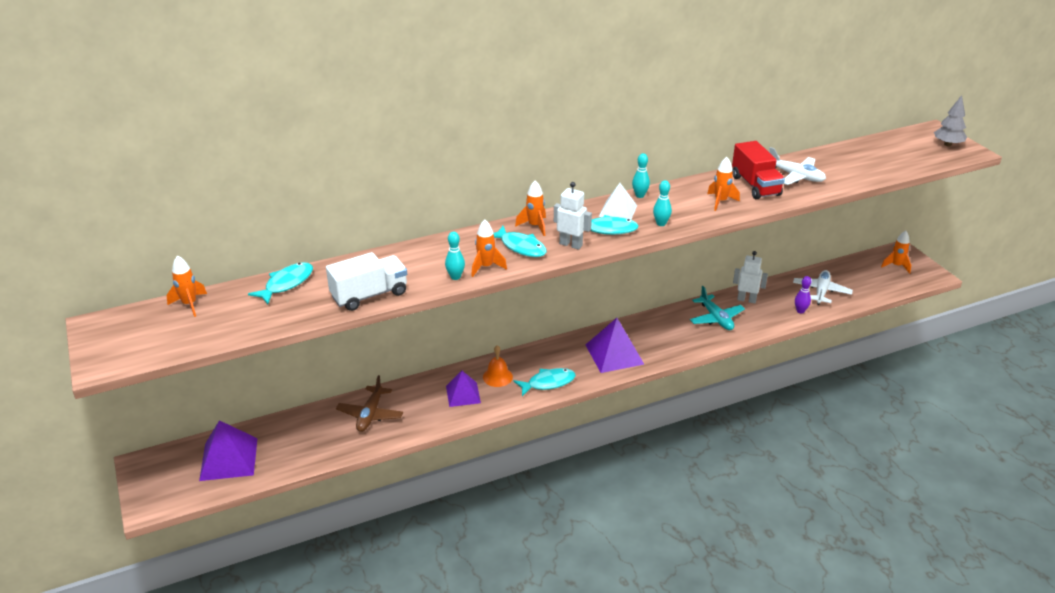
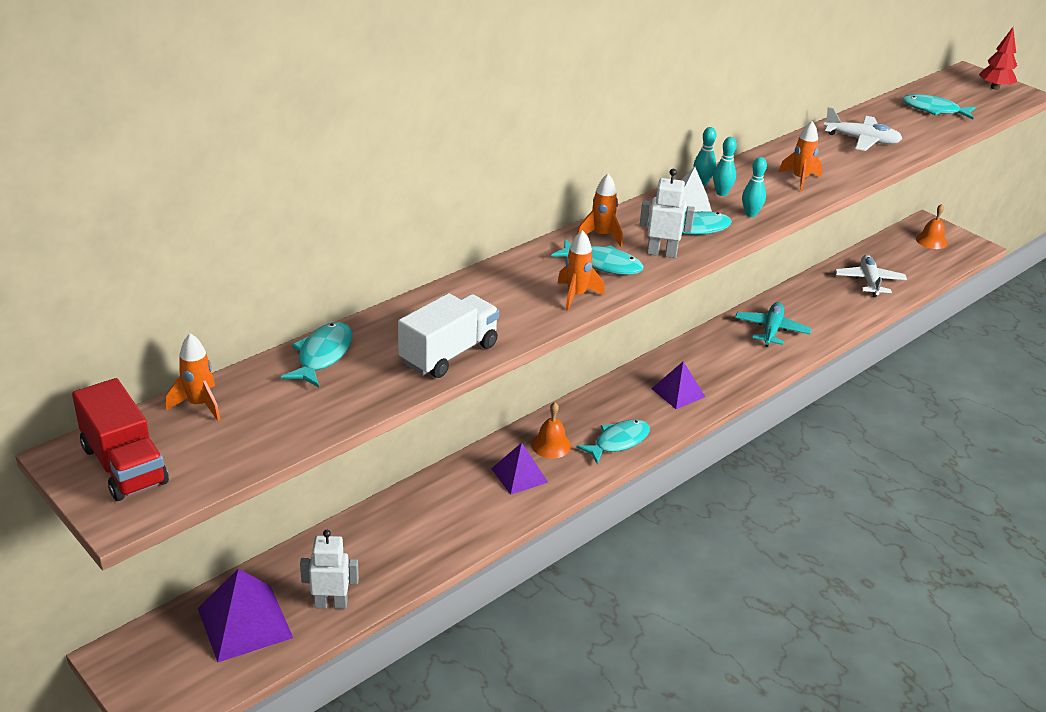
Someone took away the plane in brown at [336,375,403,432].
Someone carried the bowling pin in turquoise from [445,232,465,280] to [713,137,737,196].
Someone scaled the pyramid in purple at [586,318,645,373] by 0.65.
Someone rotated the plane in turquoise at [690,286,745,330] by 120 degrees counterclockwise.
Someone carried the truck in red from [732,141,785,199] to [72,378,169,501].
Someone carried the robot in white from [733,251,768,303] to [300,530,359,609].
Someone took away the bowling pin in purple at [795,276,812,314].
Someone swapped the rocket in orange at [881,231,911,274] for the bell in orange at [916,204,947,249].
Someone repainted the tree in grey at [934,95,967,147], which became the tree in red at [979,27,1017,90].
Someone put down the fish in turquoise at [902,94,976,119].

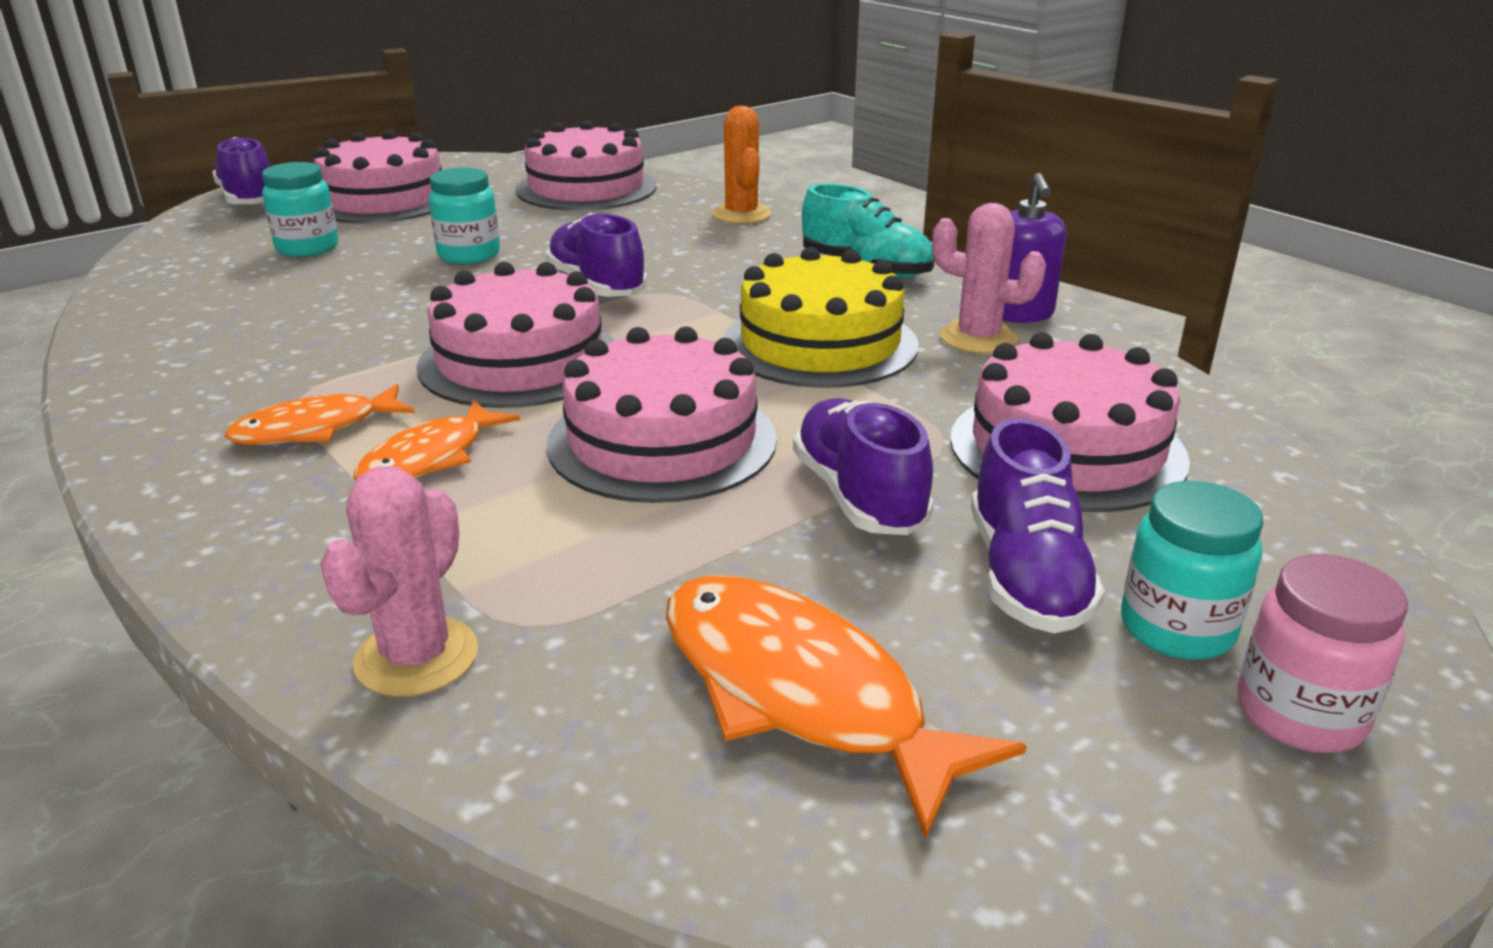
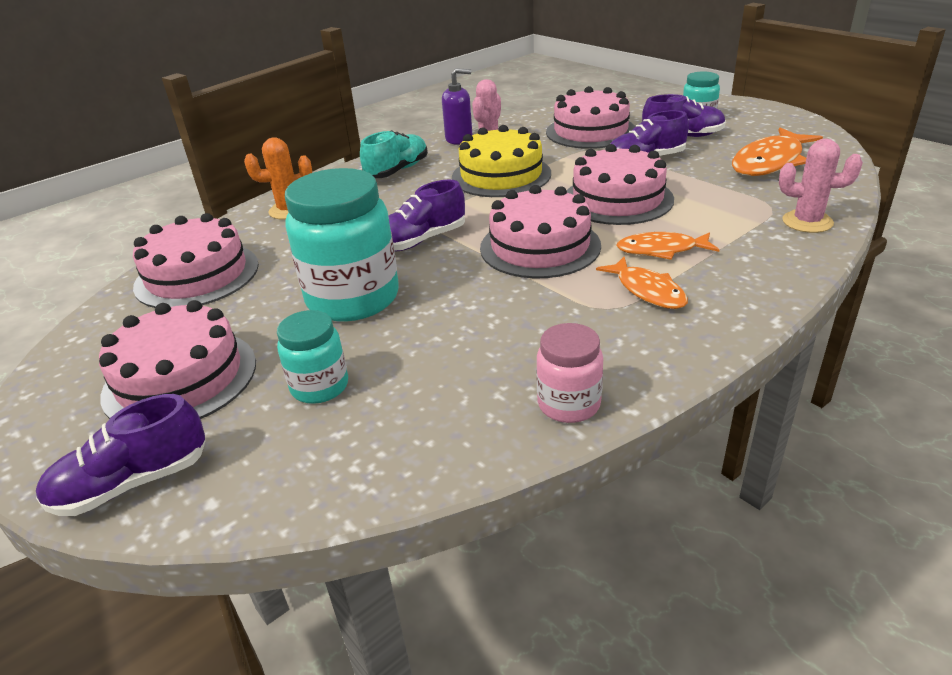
Someone rotated the fish in orange at [353,400,520,481] by 150 degrees clockwise.
Someone scaled the jar in turquoise at [429,167,500,264] by 1.89.
Someone carried the jar in pink from [1238,554,1408,753] to [536,323,603,423].

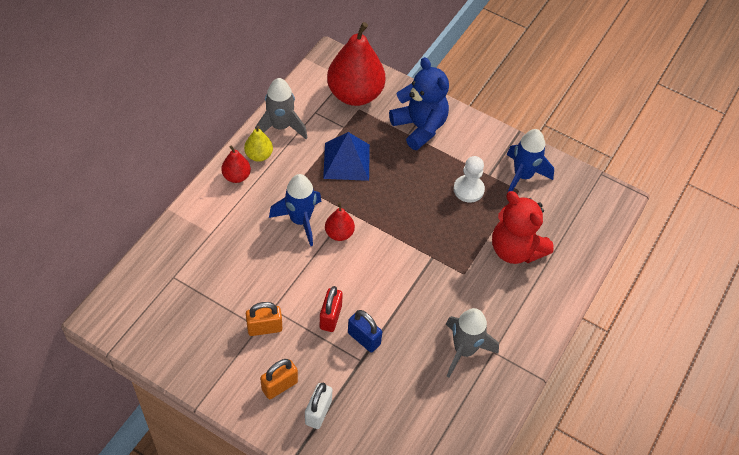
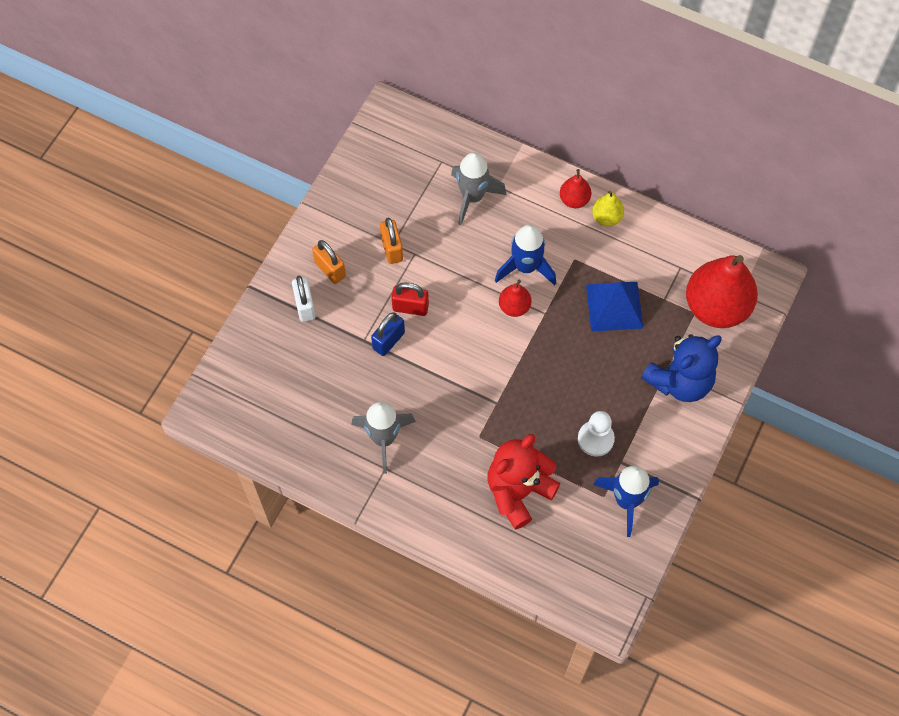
Someone carried the rocket in grey from [255,78,308,139] to [451,152,506,225].
Someone rotated the padlock in white at [305,382,332,429] by 60 degrees clockwise.

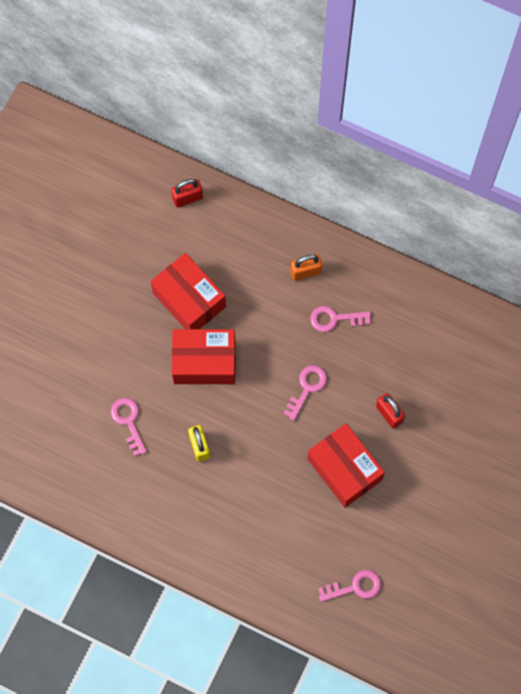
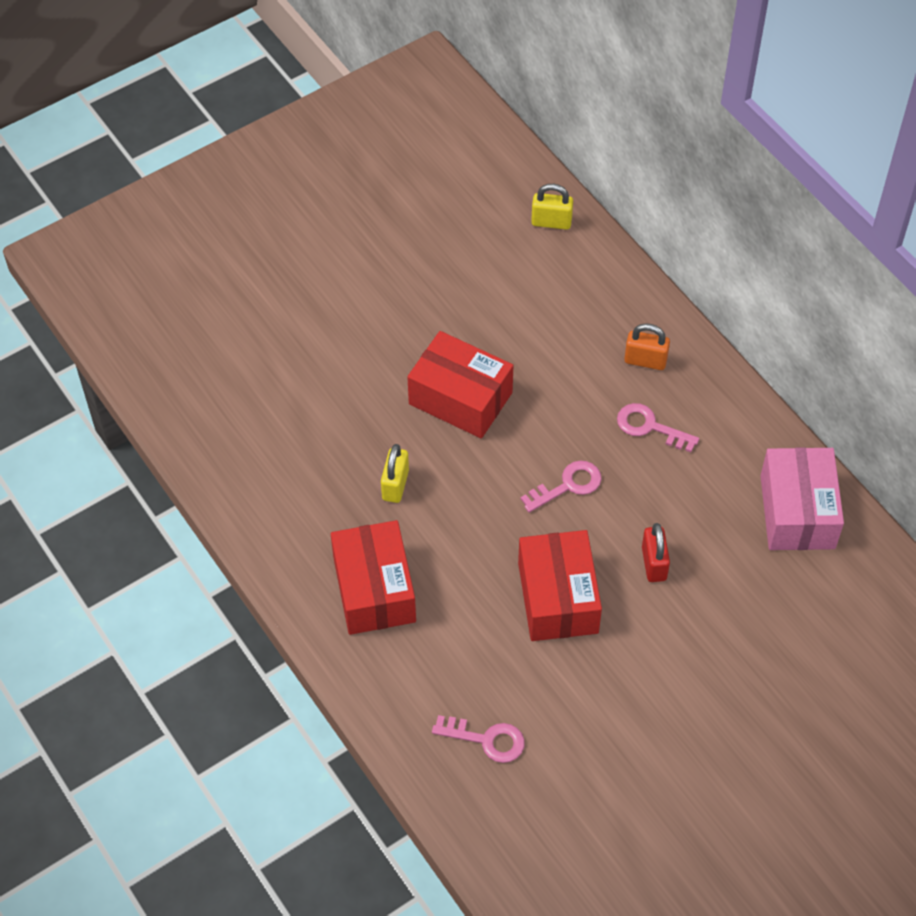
Someone took away the key in pink at [111,398,147,456].
Someone carried the box in red from [150,253,226,329] to [331,520,416,635].
Someone repainted the padlock in red at [171,179,203,208], which became the padlock in yellow at [531,184,573,230].
Someone put down the box in pink at [761,447,844,550].

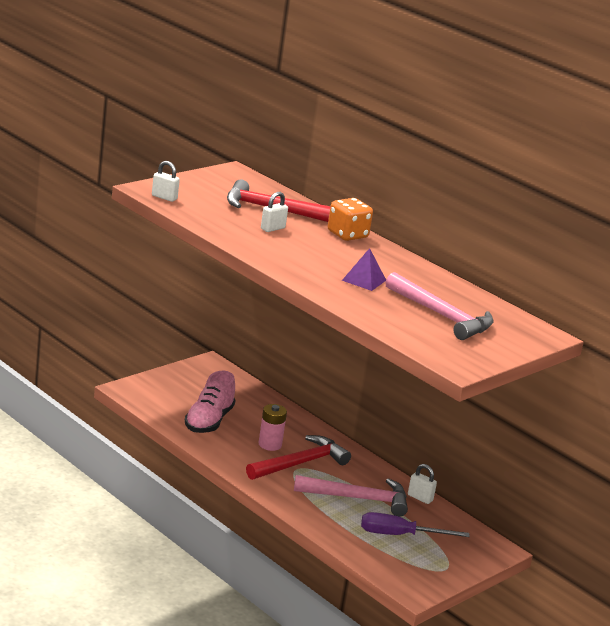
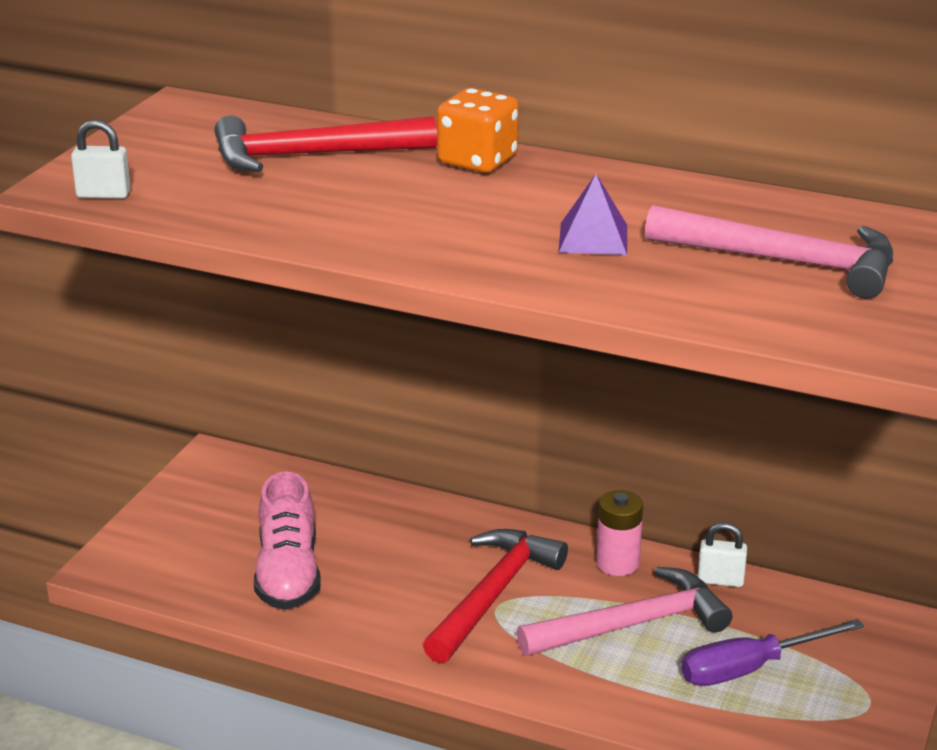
Someone carried the battery in pink from [258,404,287,451] to [596,490,643,576].
Someone took away the padlock in white at [261,192,288,232].

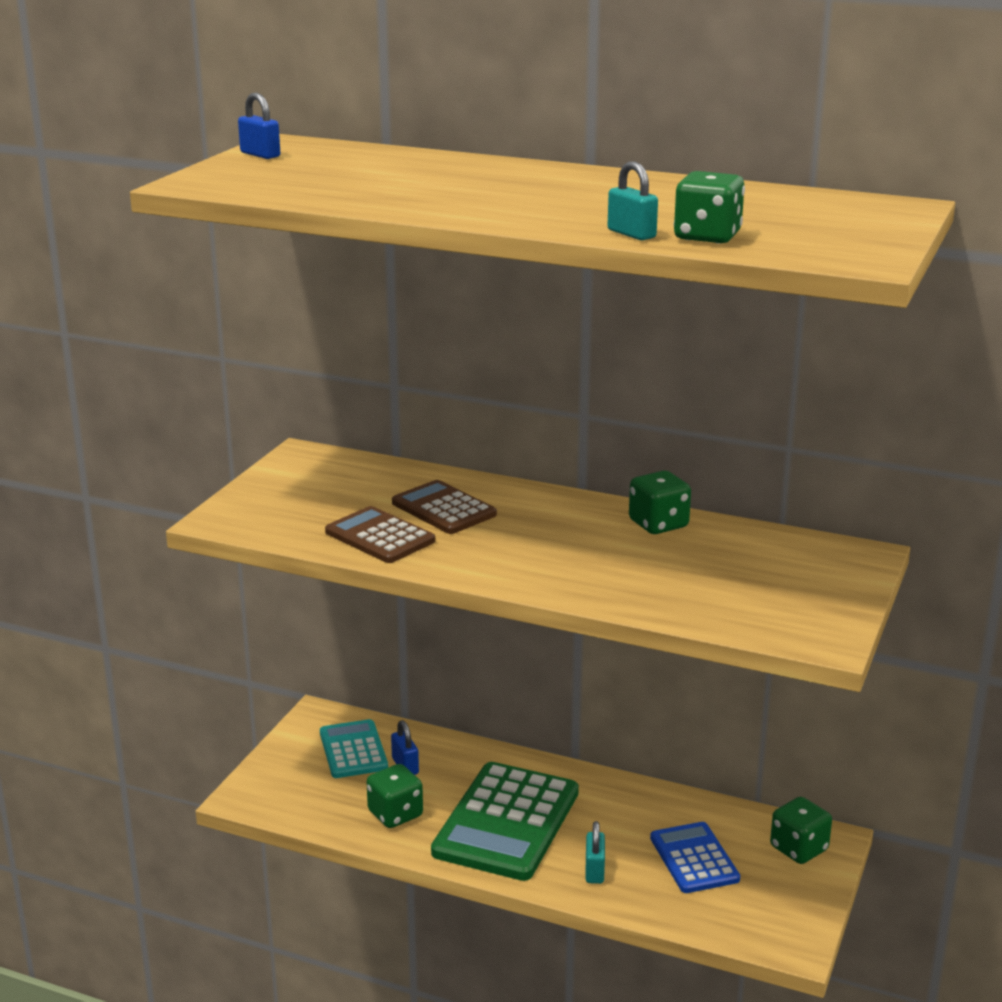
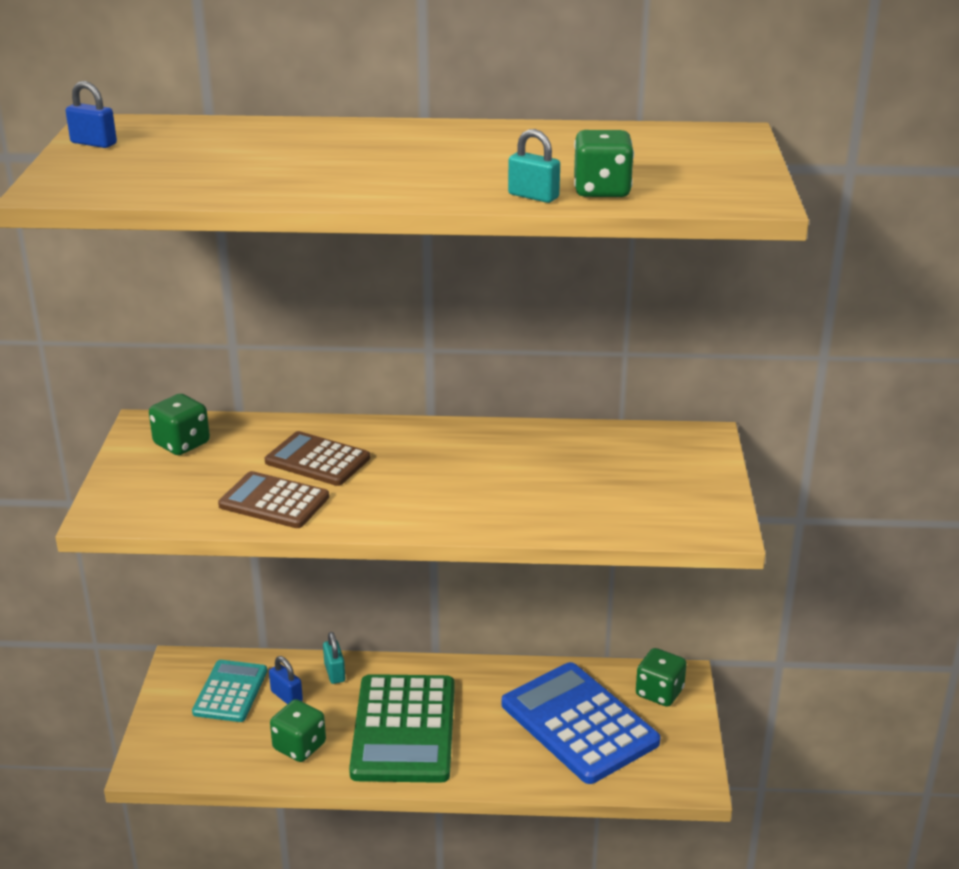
Someone rotated the calculator in turquoise at [320,719,388,778] by 45 degrees clockwise.
Someone carried the padlock in turquoise from [585,821,605,884] to [323,632,345,684].
Someone carried the dice in green from [629,471,691,534] to [149,394,210,455].
Someone scaled the calculator in blue at [650,822,740,893] by 1.74.

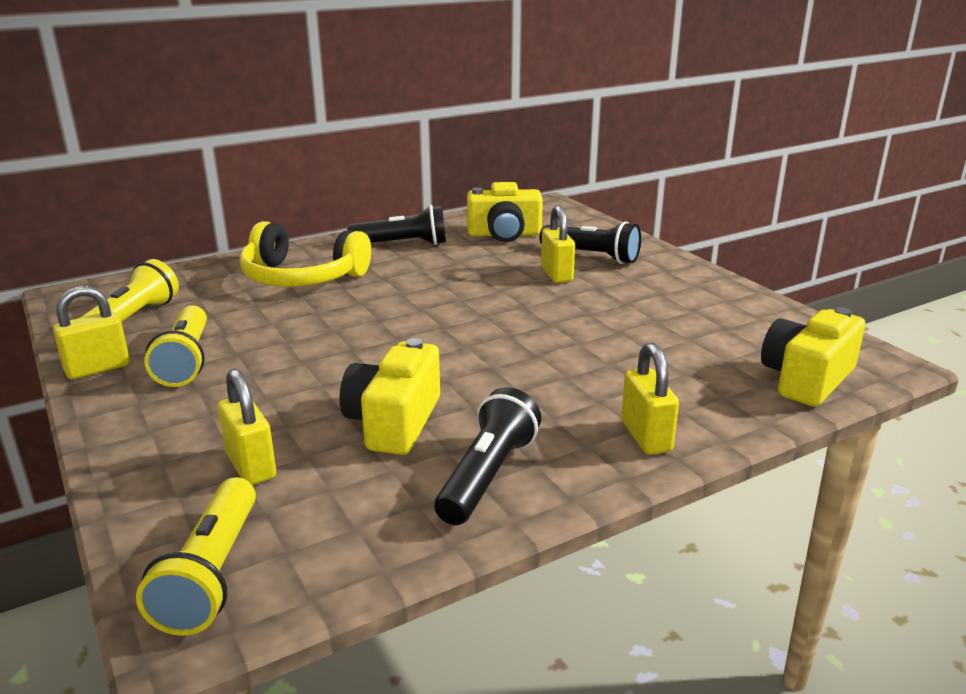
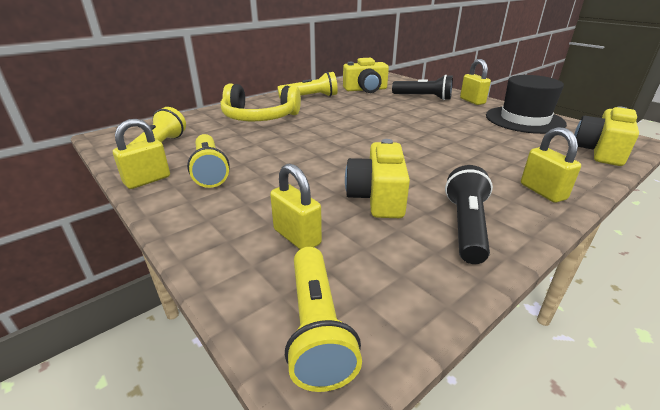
Someone repainted the flashlight in black at [348,205,446,245], which became the flashlight in yellow at [277,72,338,99].
Someone carried the padlock in yellow from [541,205,575,283] to [460,59,491,105].
Someone put down the hat in black at [486,75,567,134].

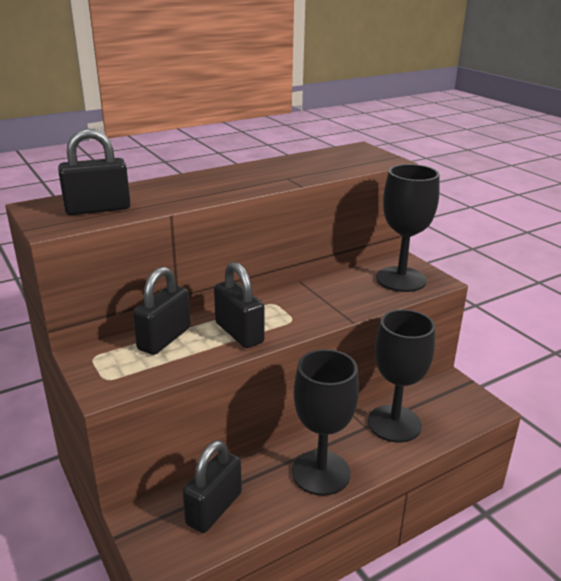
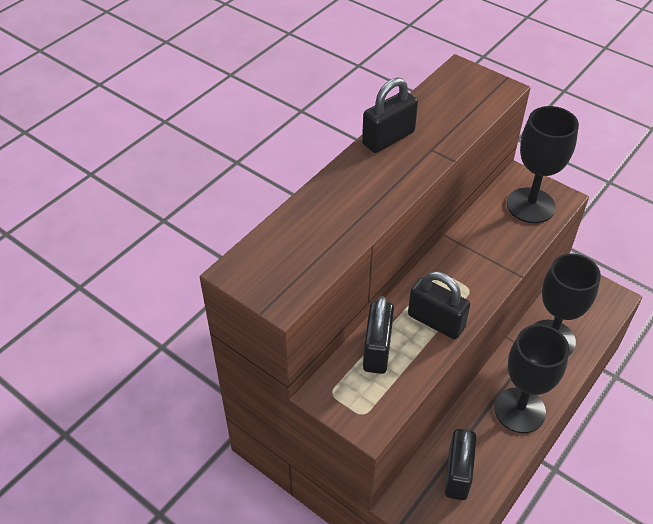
Someone carried the padlock in black from [58,129,131,215] to [362,78,418,153].

